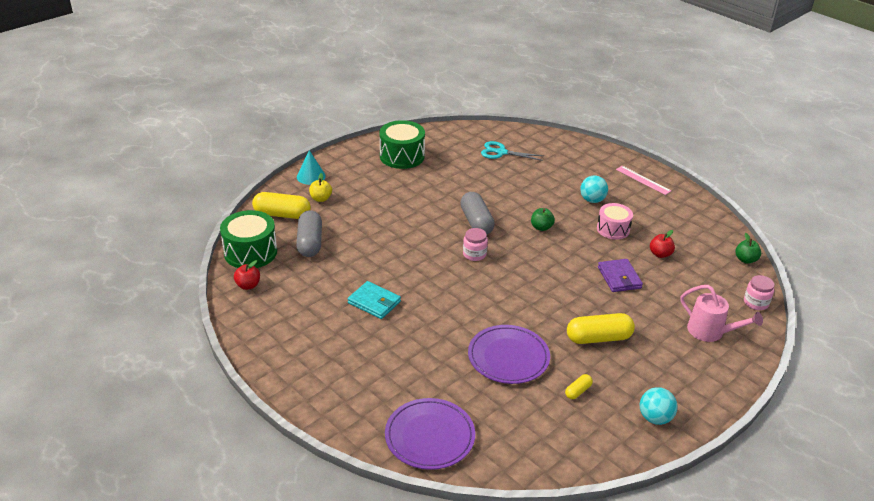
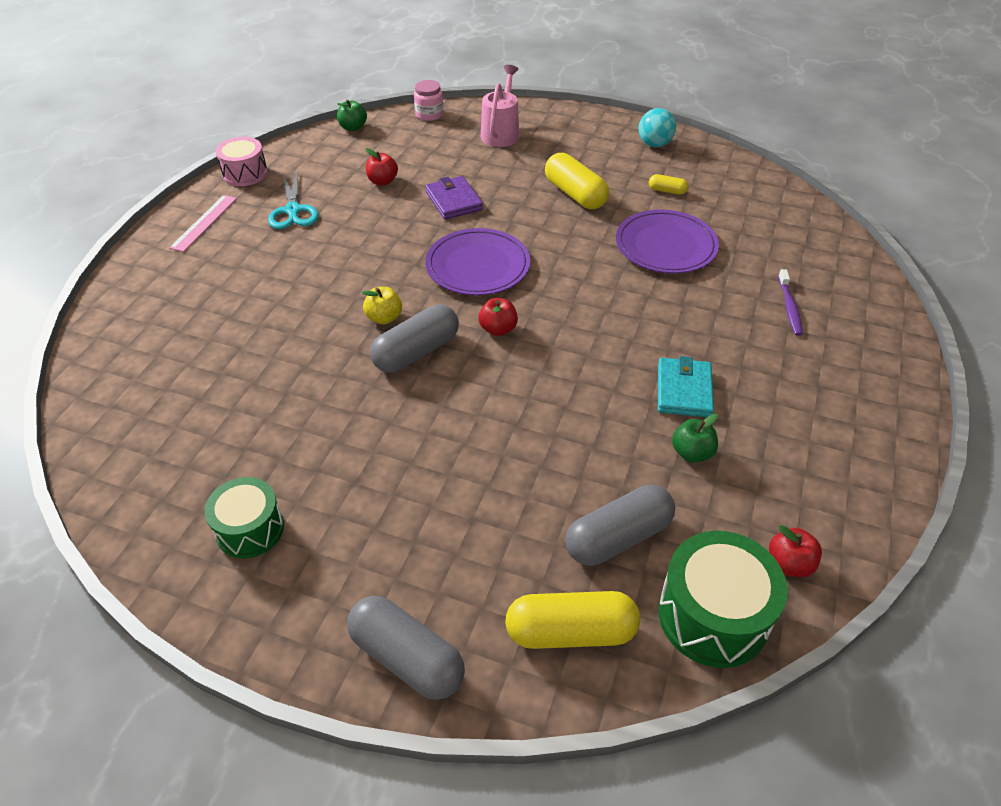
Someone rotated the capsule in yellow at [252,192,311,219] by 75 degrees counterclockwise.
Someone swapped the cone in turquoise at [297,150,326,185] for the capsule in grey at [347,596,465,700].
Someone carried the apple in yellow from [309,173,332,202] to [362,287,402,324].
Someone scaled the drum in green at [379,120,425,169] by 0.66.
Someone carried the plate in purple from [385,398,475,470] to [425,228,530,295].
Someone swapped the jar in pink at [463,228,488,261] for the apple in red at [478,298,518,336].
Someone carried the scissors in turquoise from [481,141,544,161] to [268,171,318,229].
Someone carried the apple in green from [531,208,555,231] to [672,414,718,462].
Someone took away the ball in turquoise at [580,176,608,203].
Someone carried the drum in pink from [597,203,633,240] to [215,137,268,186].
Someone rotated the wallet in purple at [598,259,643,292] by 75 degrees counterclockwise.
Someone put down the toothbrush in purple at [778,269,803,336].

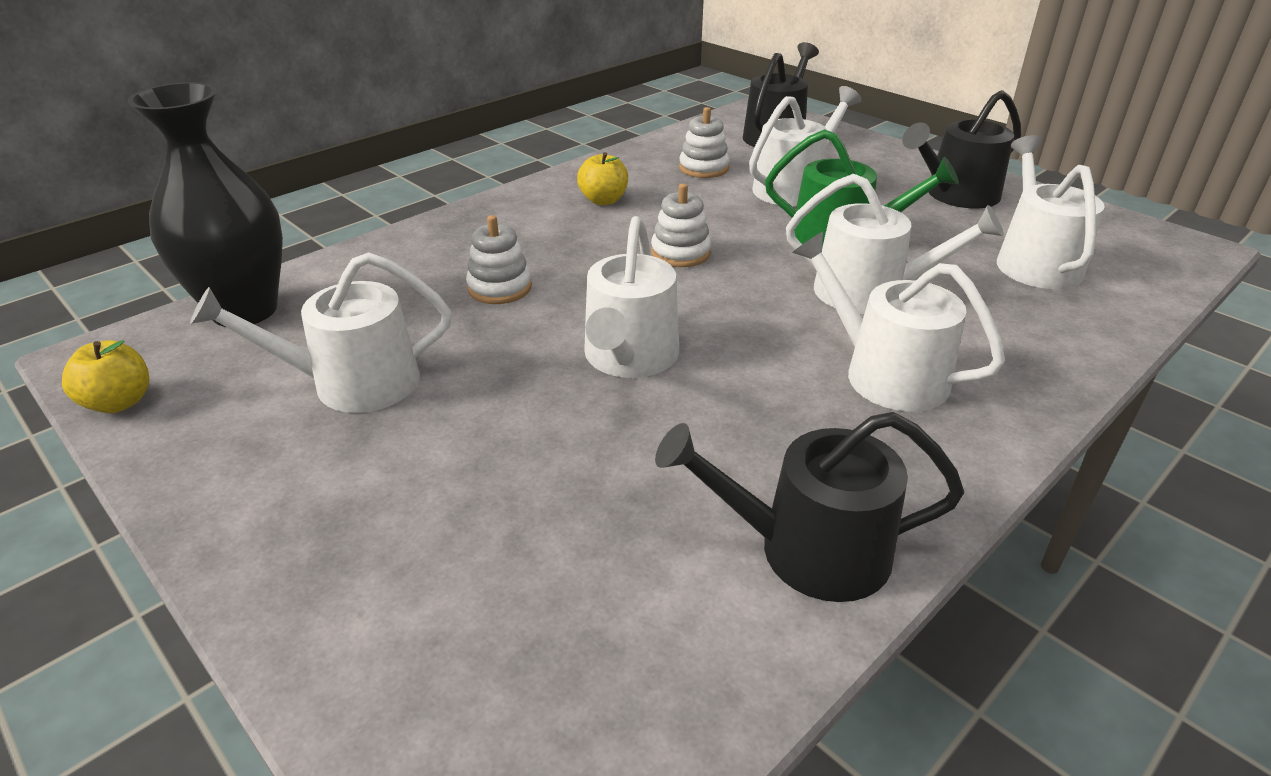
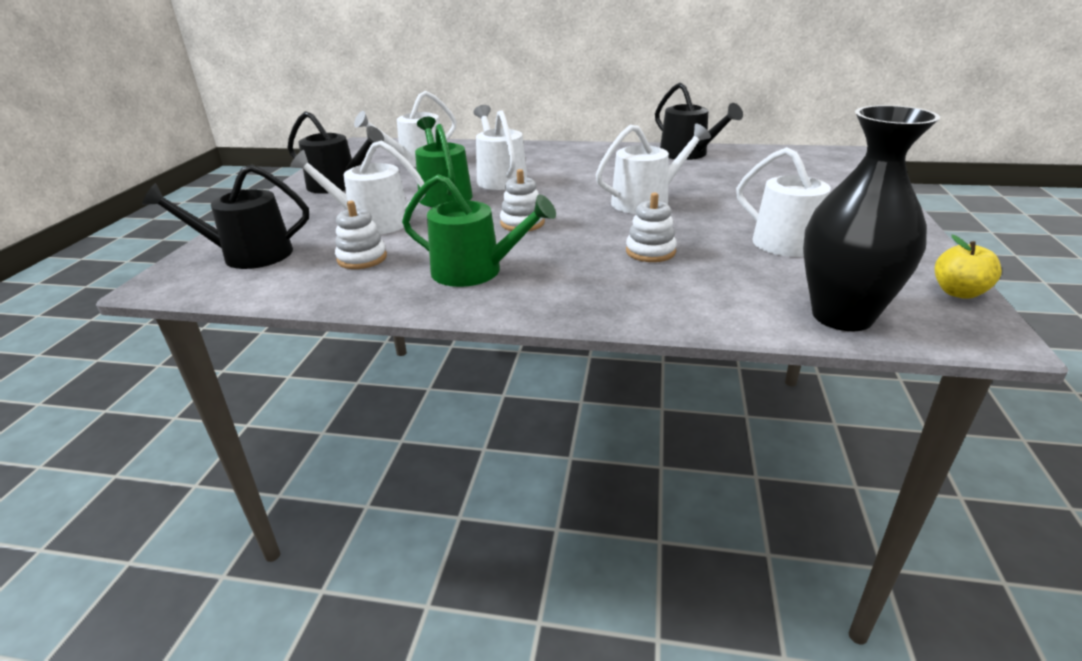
Someone swapped the apple in yellow at [577,152,628,205] for the watering can in green at [402,174,556,287].
Someone took away the watering can in white at [792,232,1005,411].

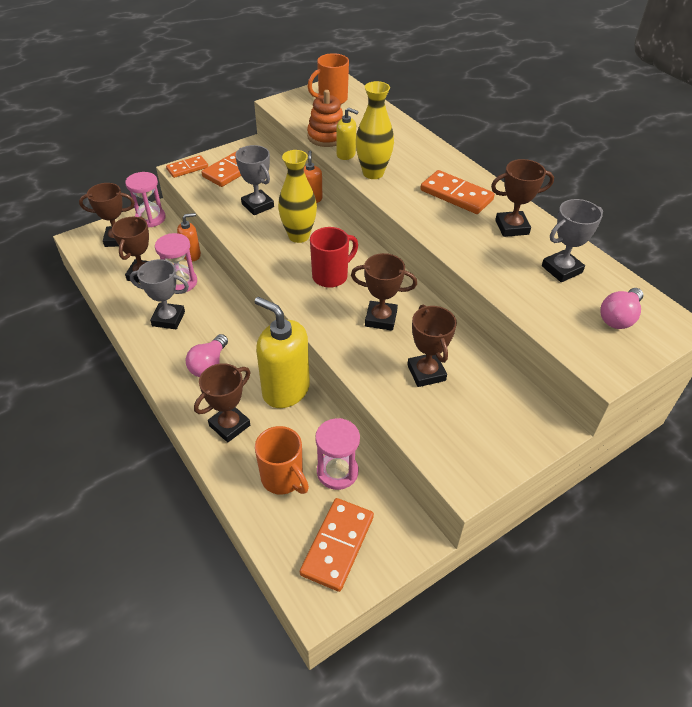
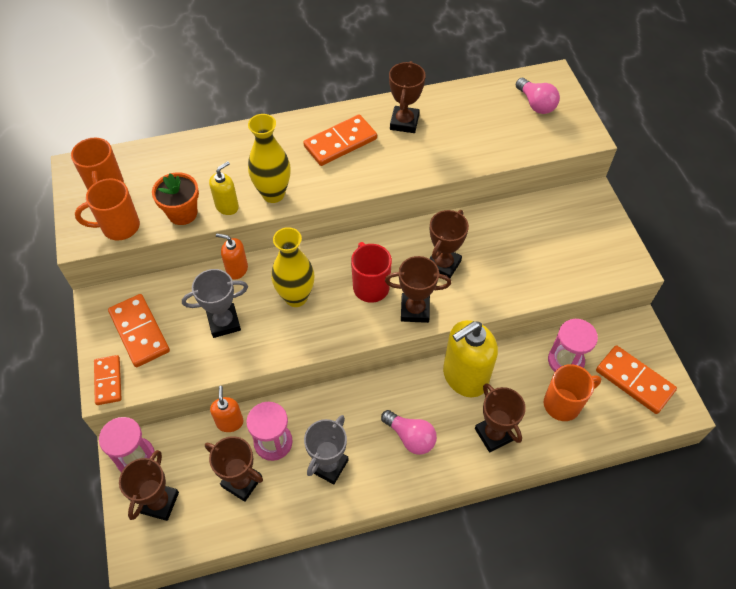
Someone swapped the stacking toy in orange at [307,90,343,147] for the flower pot in orange at [152,172,199,225].
Someone carried the trophy in brown from [407,304,457,387] to [385,256,451,323].
Someone took away the trophy in grey at [542,199,603,282].
Someone put down the mug in orange at [75,178,140,241].

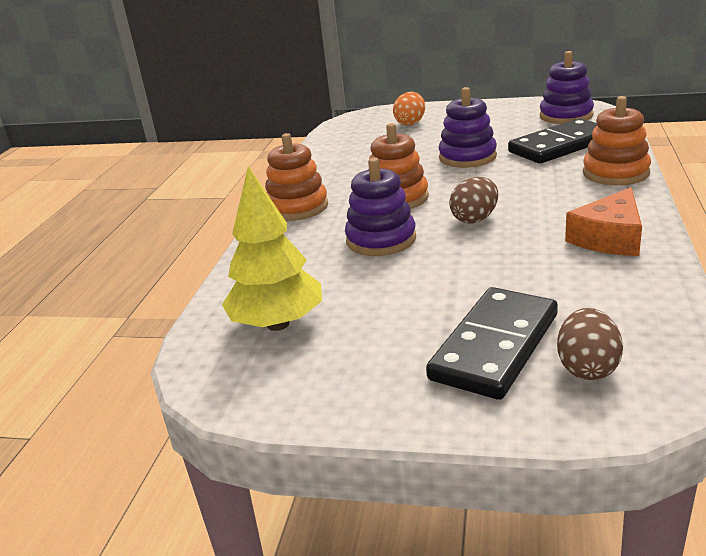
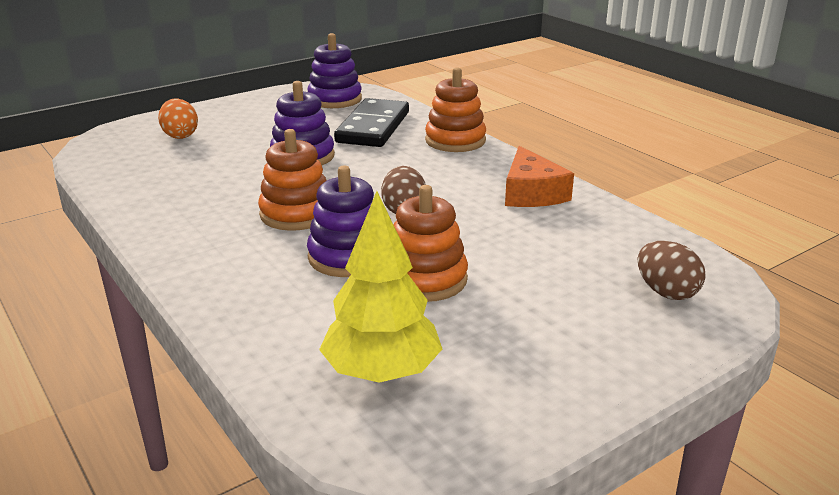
Someone carried the stacking toy in orange from [265,133,328,221] to [393,185,468,302].
Someone took away the domino in black at [426,287,558,400].

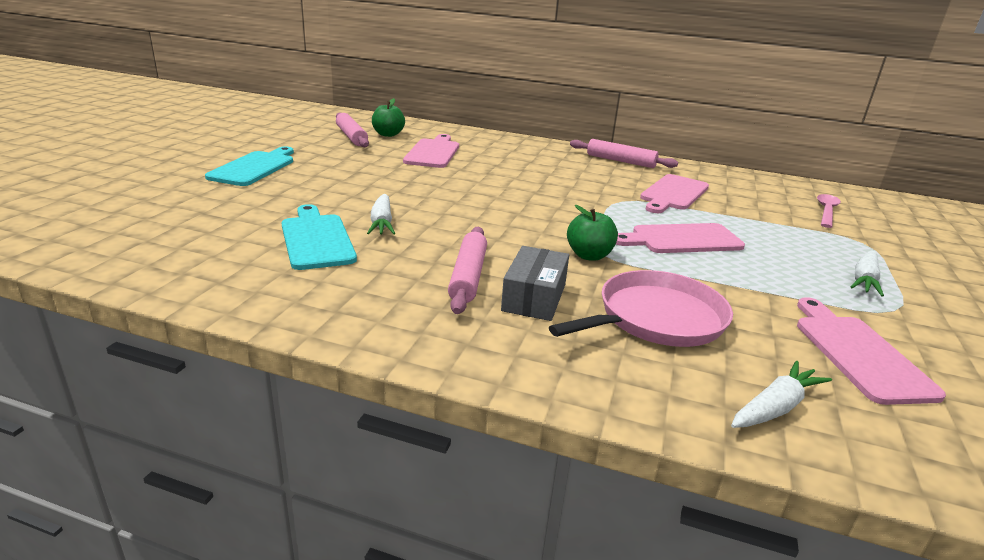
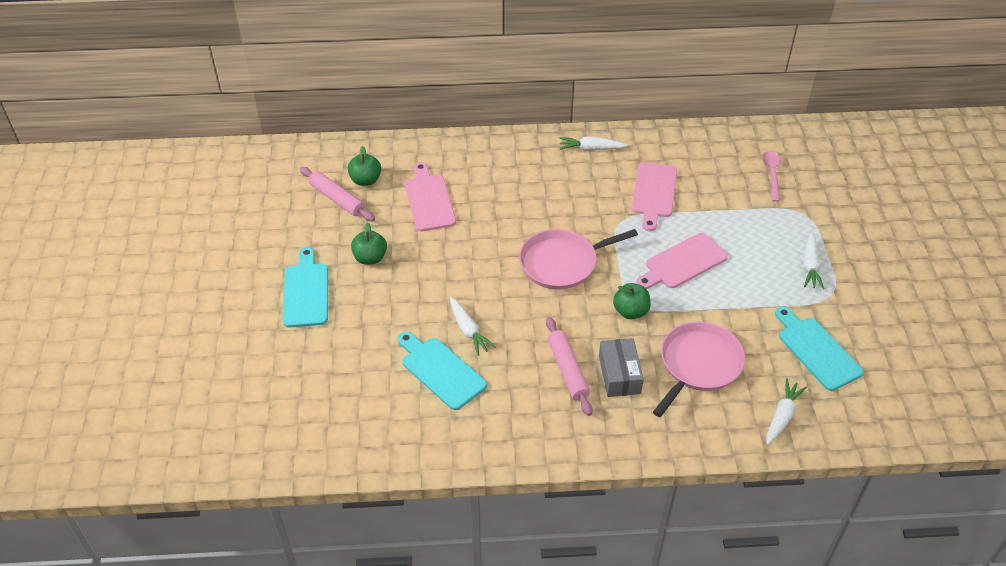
Someone swapped the rolling pin in pink at [570,139,678,168] for the carrot in white at [559,137,628,151].
Someone repainted the cutting board in pink at [797,297,946,405], which became the cutting board in turquoise at [775,307,863,391].
Someone put down the apple in green at [351,222,387,265].
Someone put down the pan in pink at [519,229,638,290].

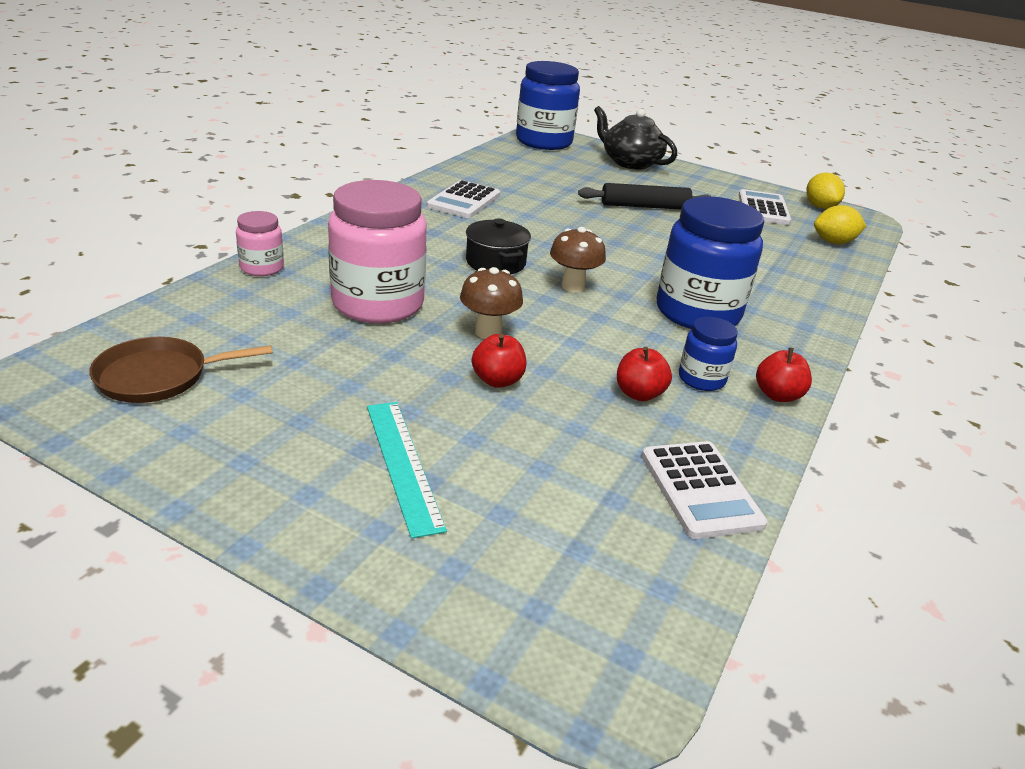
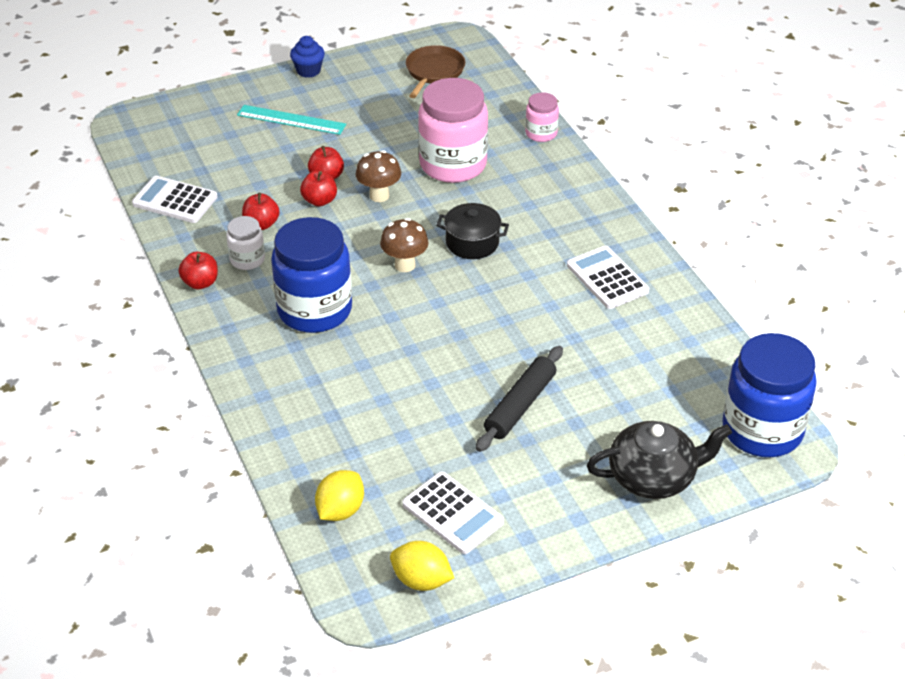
Someone repainted the jar in blue at [679,317,738,391], which became the jar in white at [226,216,265,270].
Someone put down the cupcake in blue at [290,36,325,78].
Someone put down the apple in red at [300,171,337,207].

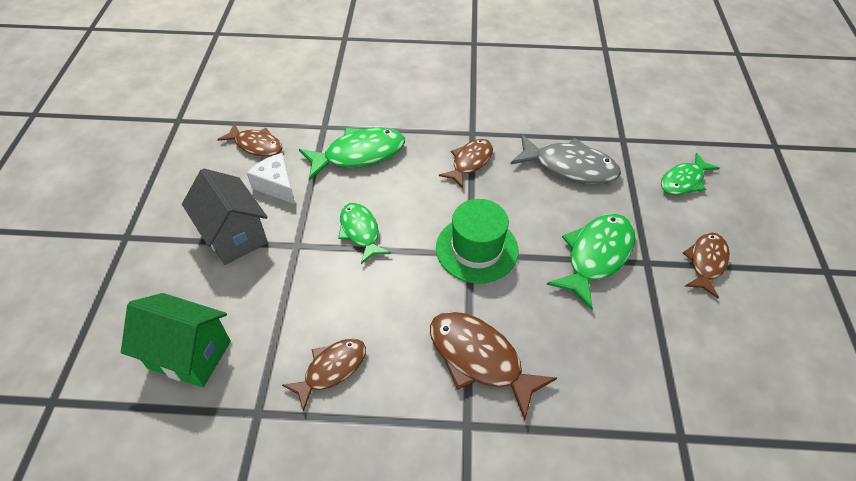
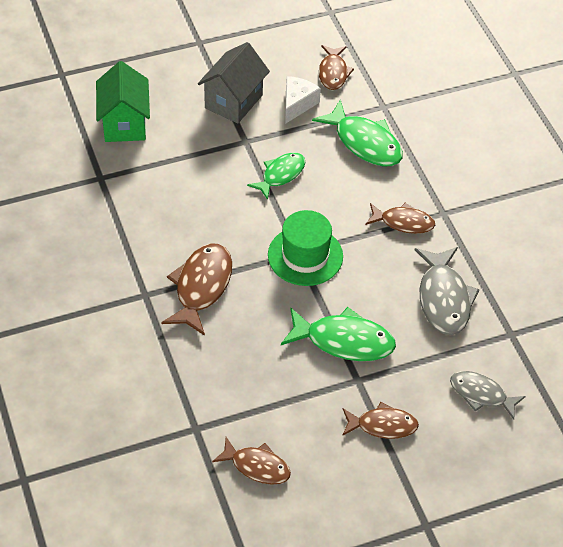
Someone carried the fish in brown from [282,339,366,412] to [212,437,291,485].
Someone repainted the fish in green at [661,152,720,195], which became the fish in grey at [450,371,526,420].

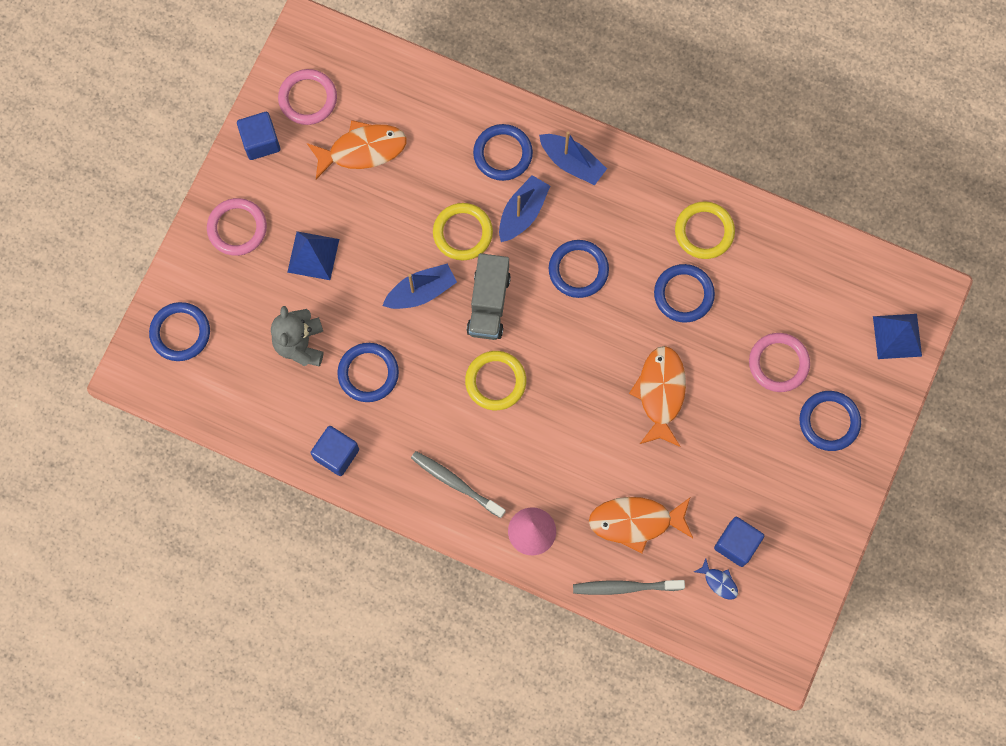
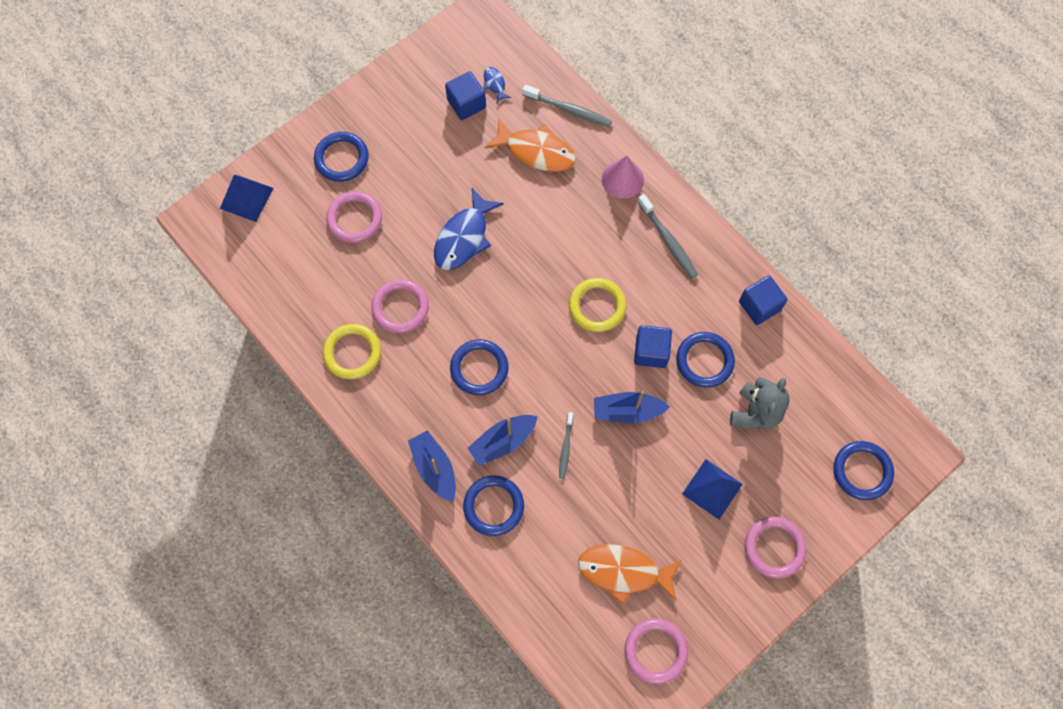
Someone carried the cube in blue from [237,112,280,160] to [634,325,672,368].
Someone swapped the ring in yellow at [433,203,493,261] for the toothbrush in grey at [559,412,573,479].
Someone took away the truck in grey at [466,253,511,340].
Someone repainted the fish in orange at [629,346,686,447], which became the fish in blue at [434,188,504,270].
Someone repainted the ring in blue at [654,264,715,323], which became the ring in pink at [371,279,429,333].

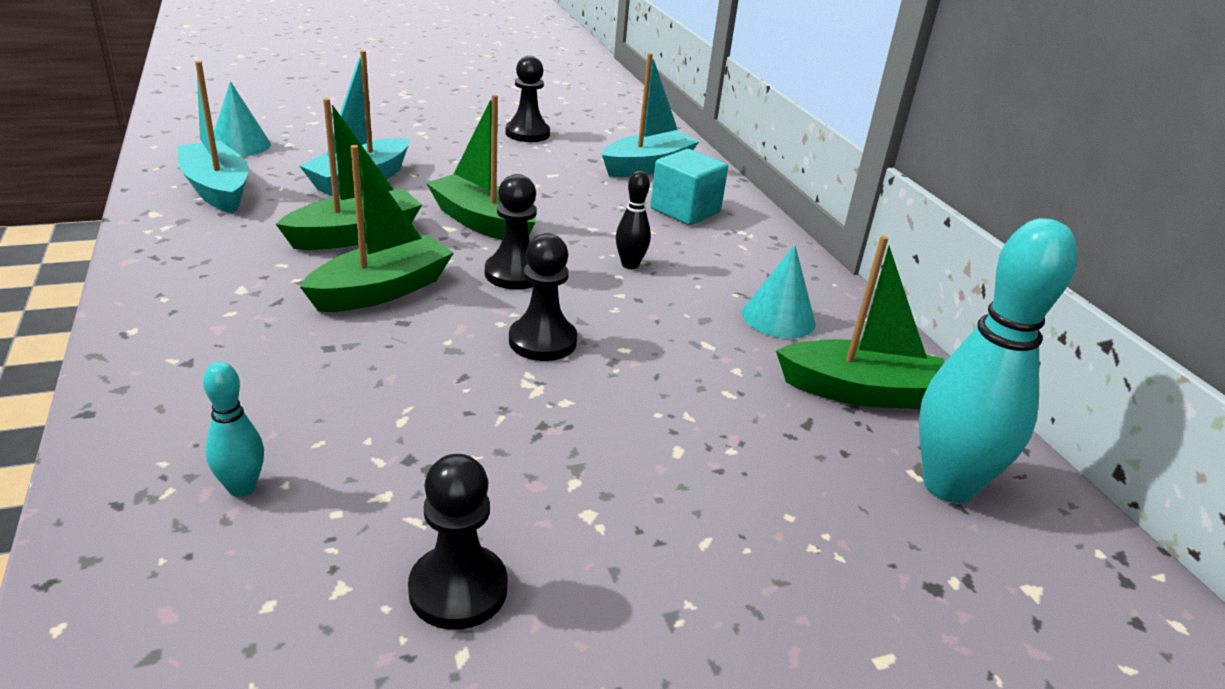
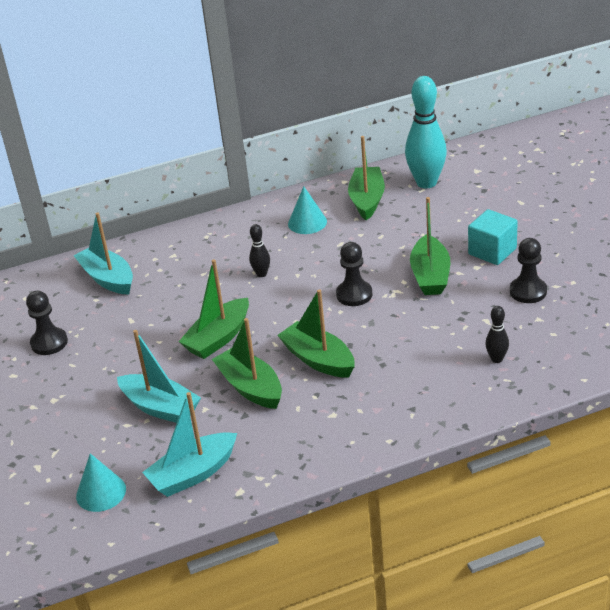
Someone repainted the bowling pin in turquoise at [203,362,264,497], which became the bowling pin in black at [485,306,509,363].
Someone took away the pawn in black at [485,174,537,289].
Someone carried the cube in turquoise from [650,149,728,225] to [468,209,518,265].
Someone put down the boat in green at [410,197,450,295].

